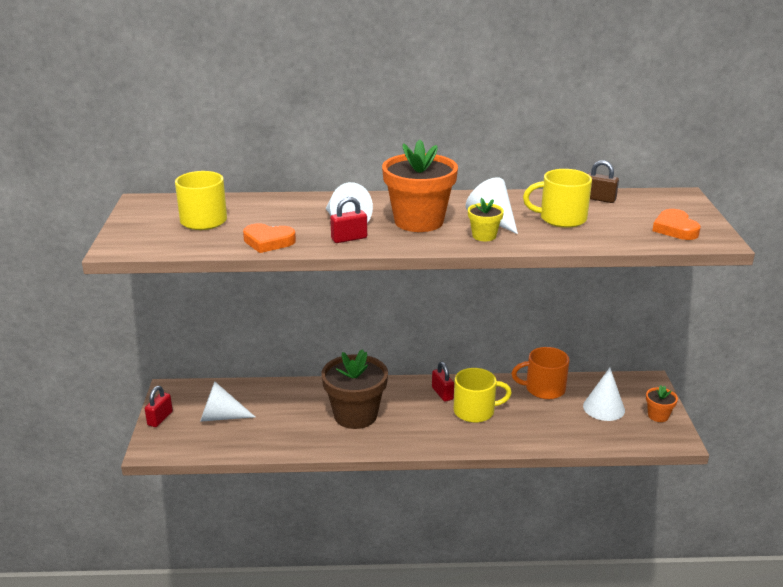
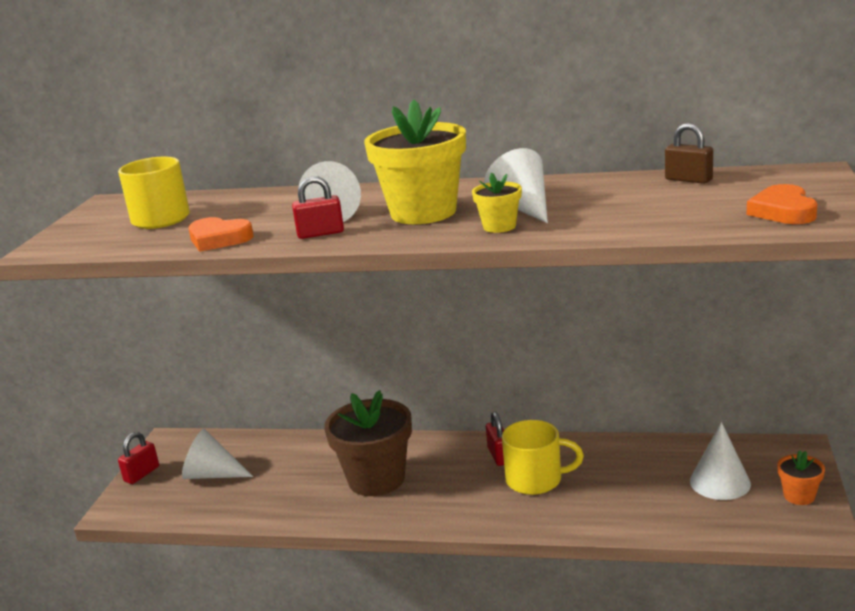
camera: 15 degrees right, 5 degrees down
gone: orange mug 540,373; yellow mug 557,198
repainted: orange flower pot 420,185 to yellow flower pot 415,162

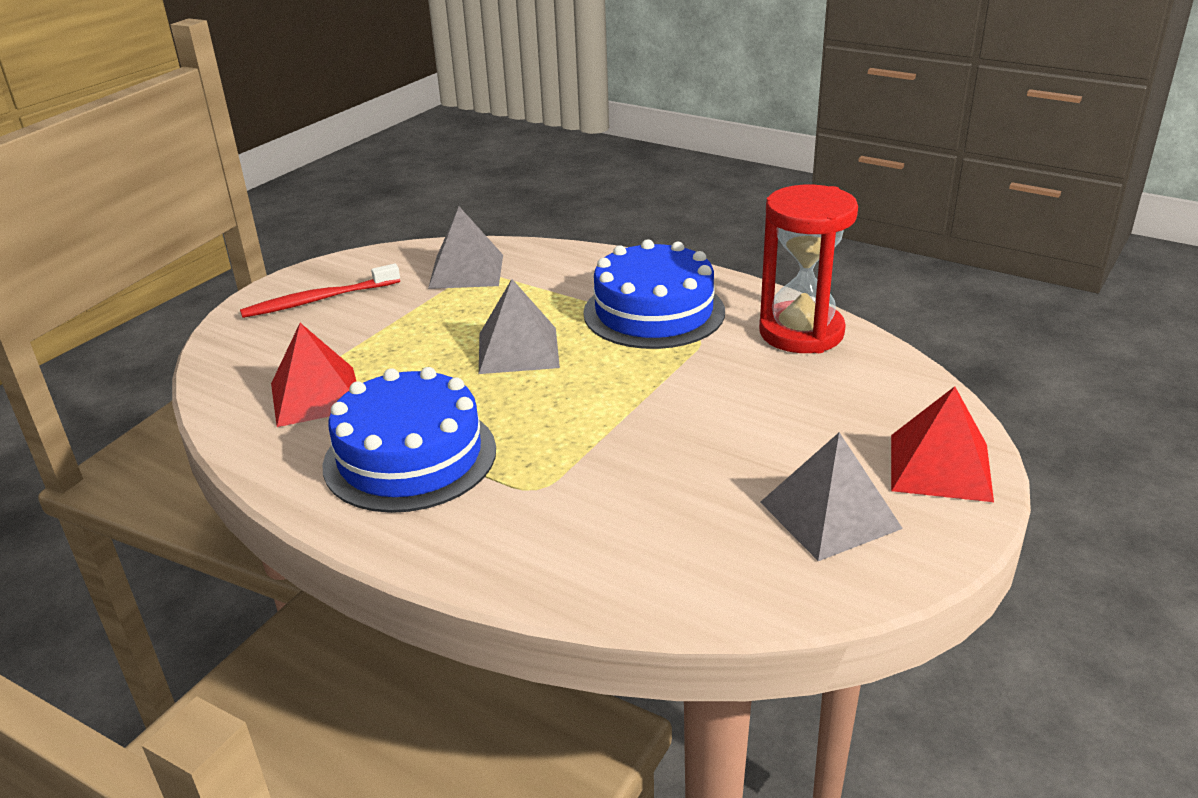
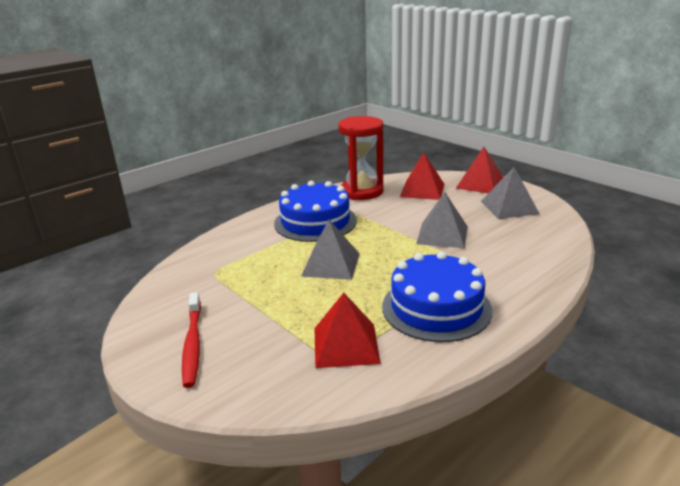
camera: 75 degrees left, 5 degrees down
new: red pyramid 422,176
shifted: grey pyramid 465,248 to 442,220

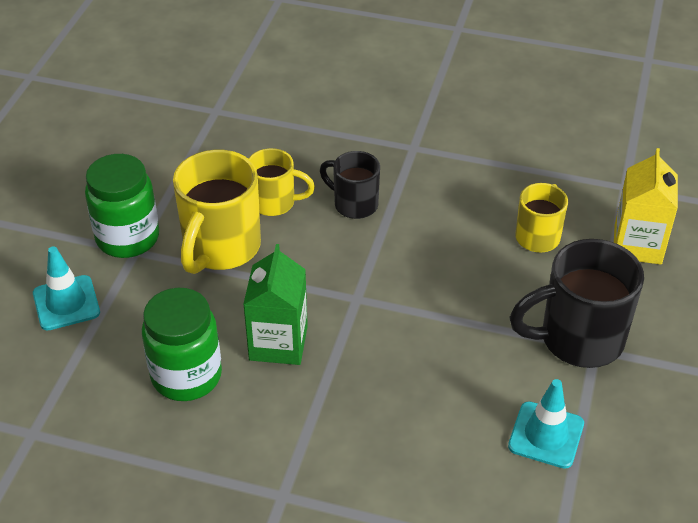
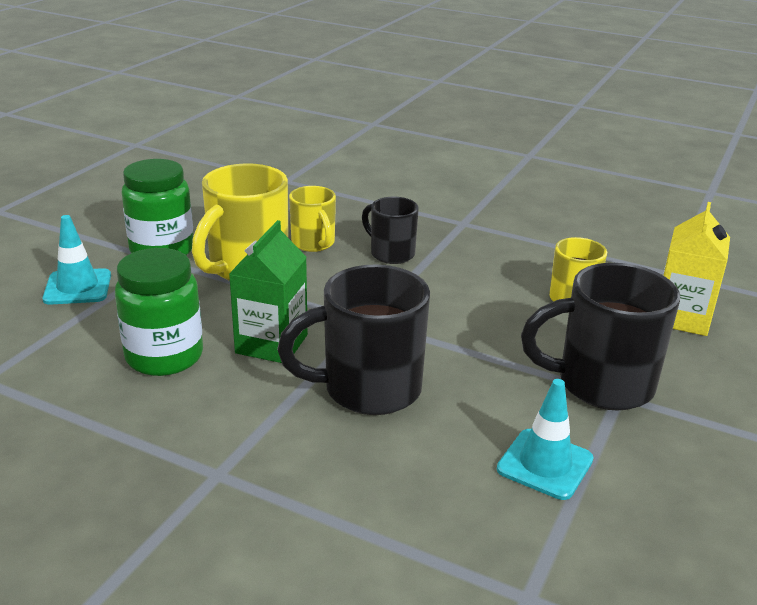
camera: 10 degrees right, 15 degrees down
new: black mug 353,339
rotated: yellow mug 282,182 = 312,219 45 degrees clockwise

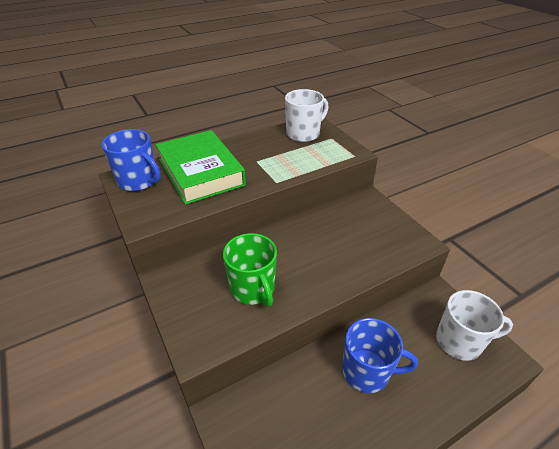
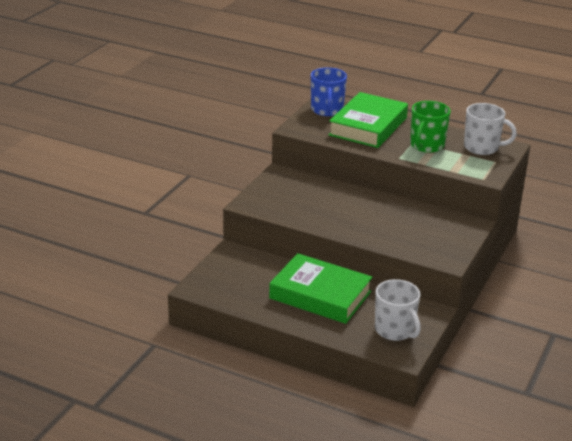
camera: 55 degrees right, 10 degrees down
shifted: green mug 250,270 to 430,127
swapped: blue mug 380,355 to green book 320,288

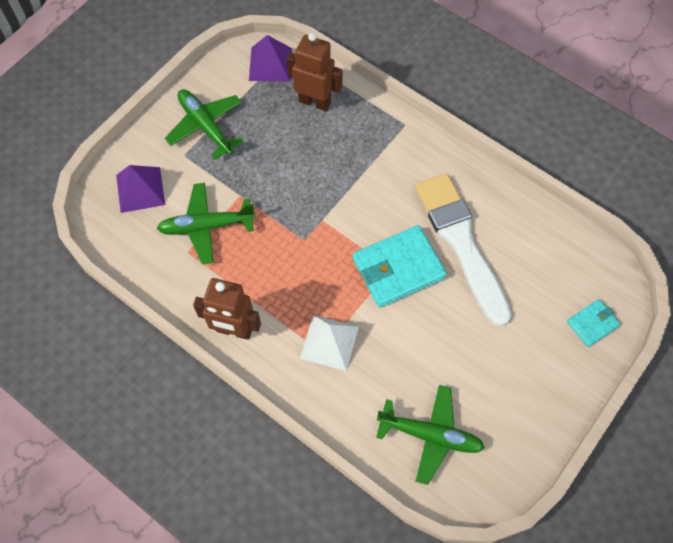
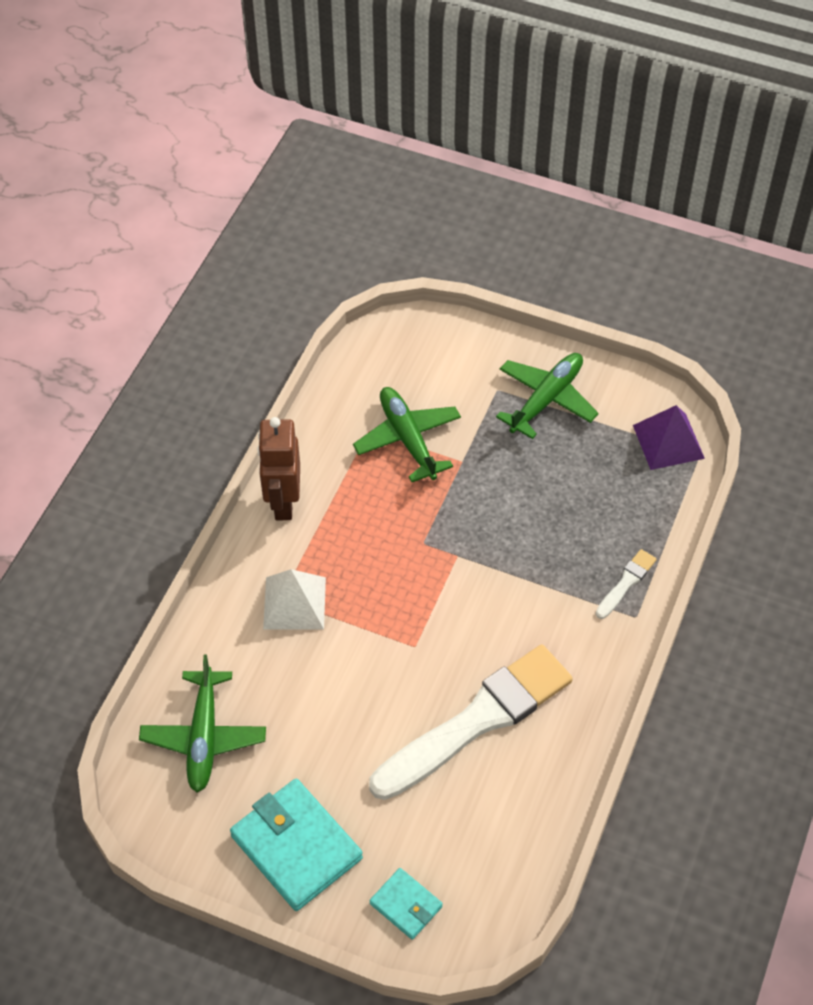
camera: 75 degrees right, 10 degrees down
gone: purple pyramid 140,189; brown robot 315,72
new: white brush 626,584
shifted: turquoise wallet 400,266 to 296,845

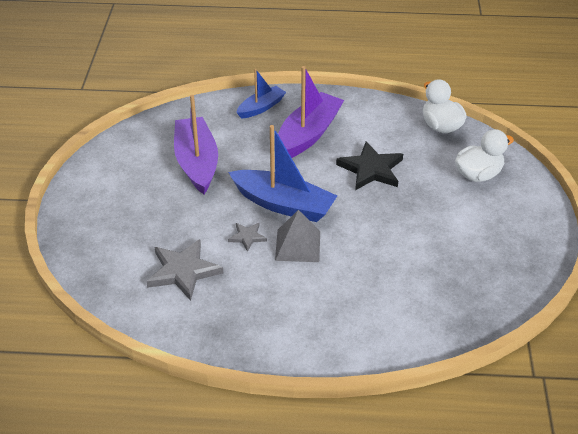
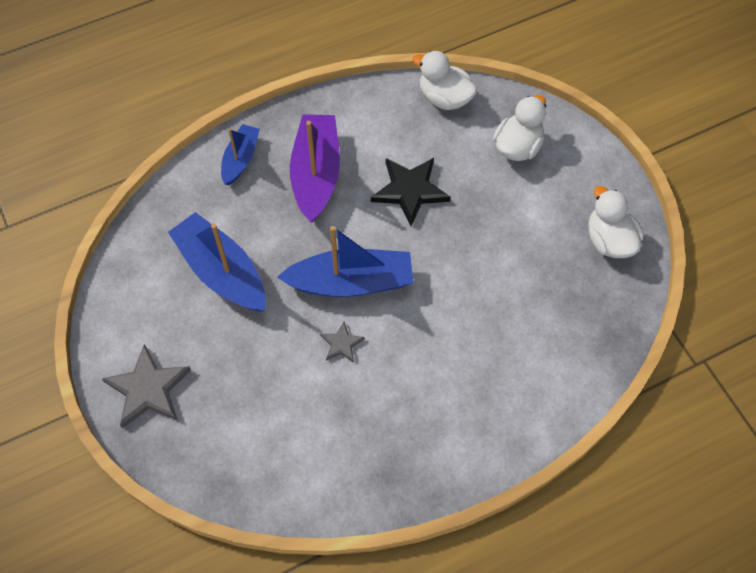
camera: 30 degrees left, 20 degrees up
gone: grey pyramid 297,236
new: white duck 615,222
shifted: grey star 184,270 to 146,386
repainted: purple boat 196,144 to blue boat 217,261

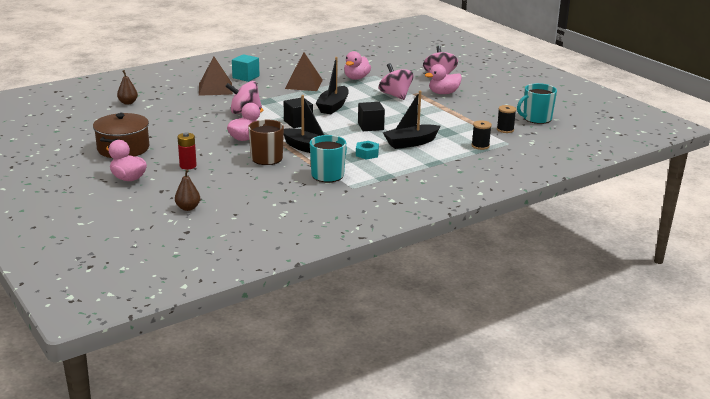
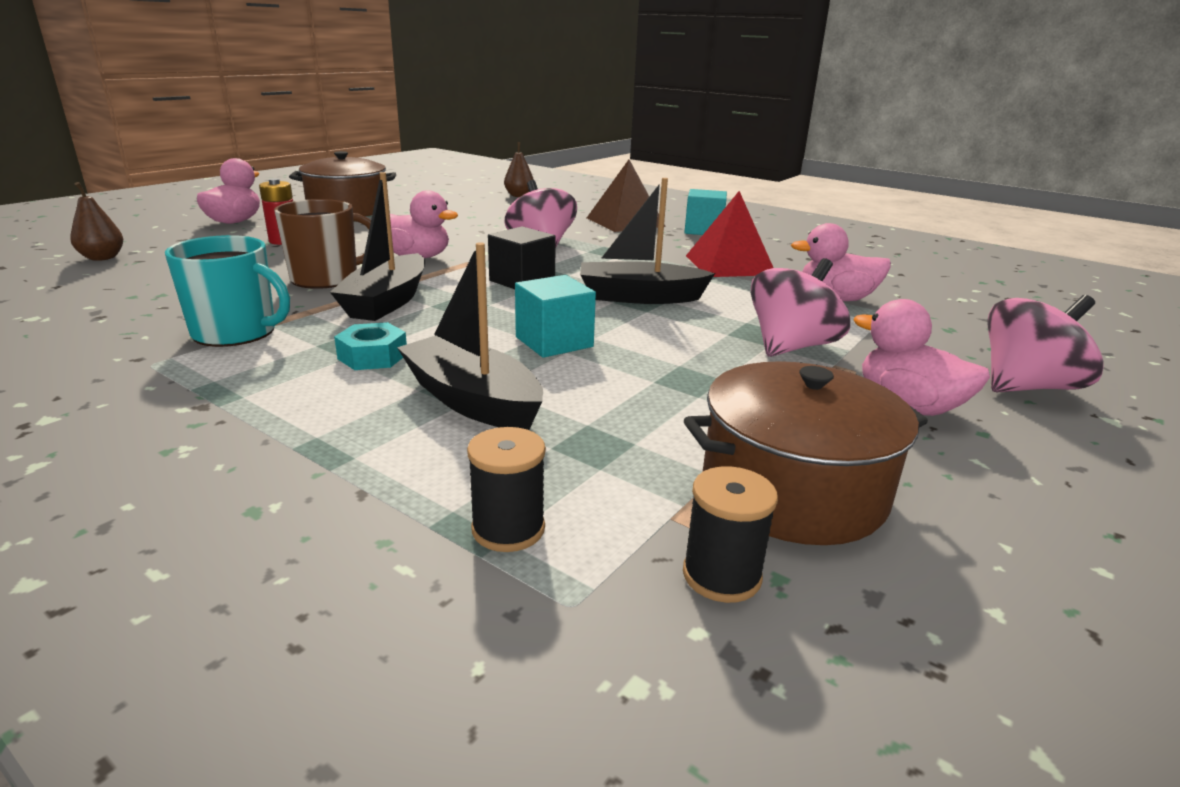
camera: 70 degrees right, 0 degrees up
gone: turquoise mug 537,103
new: brown pot 806,453
repainted: black cube 371,116 to turquoise cube 555,316; brown pyramid 304,71 to red pyramid 729,234

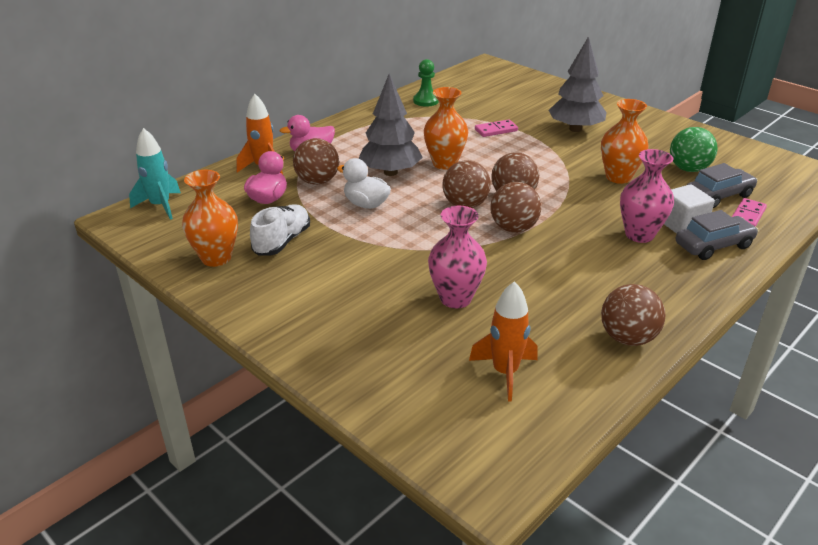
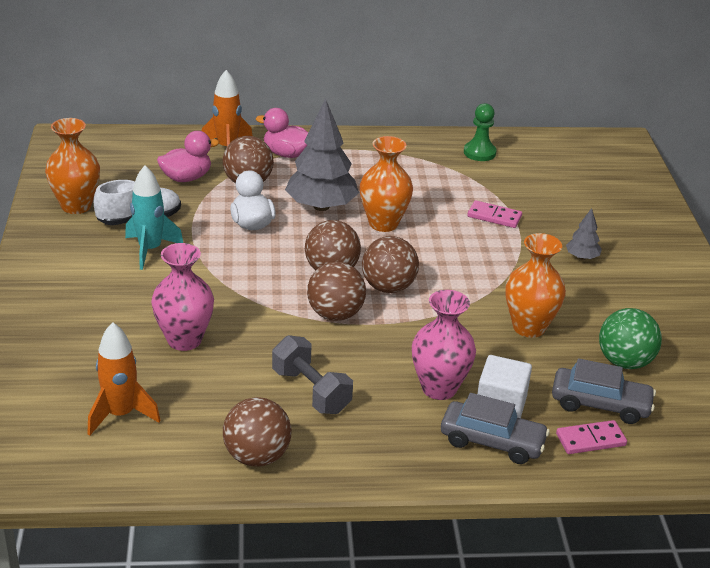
camera: 40 degrees right, 0 degrees up
new: grey dumbbell 312,374
shifted: turquoise rocket 155,174 to 154,217
scaled: grey tree 577,84 = 584,234 x0.47

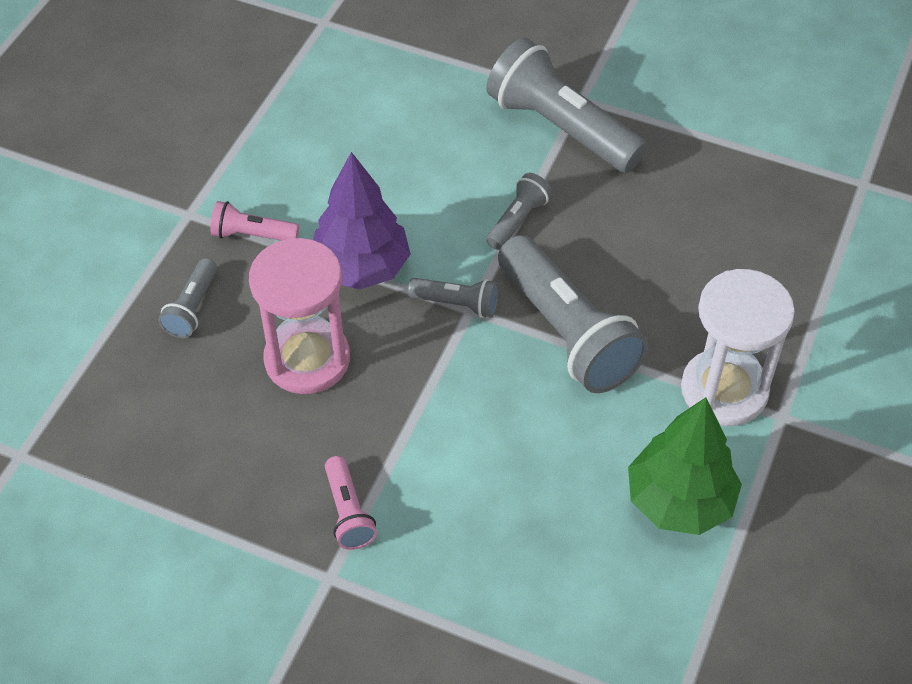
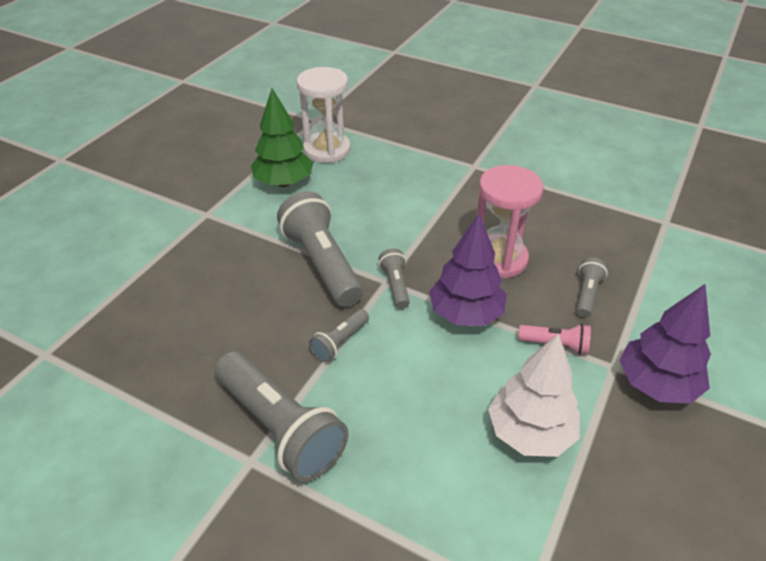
camera: 175 degrees left, 10 degrees down
gone: pink flashlight 351,503
new: white tree 534,395; purple tree 665,344
shifted: white hourglass 738,347 to 323,115
rotated: grey flashlight 453,298 = 394,278 60 degrees clockwise

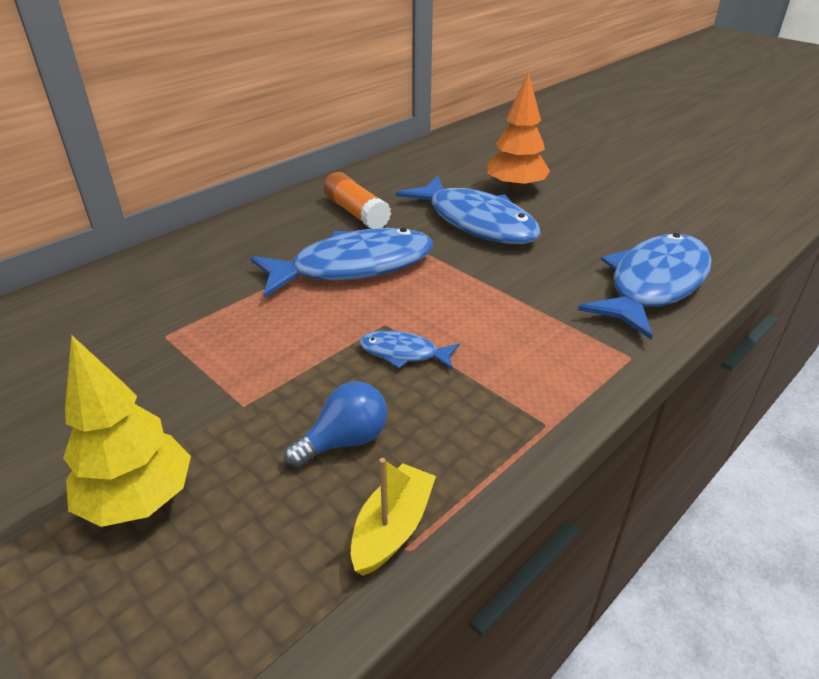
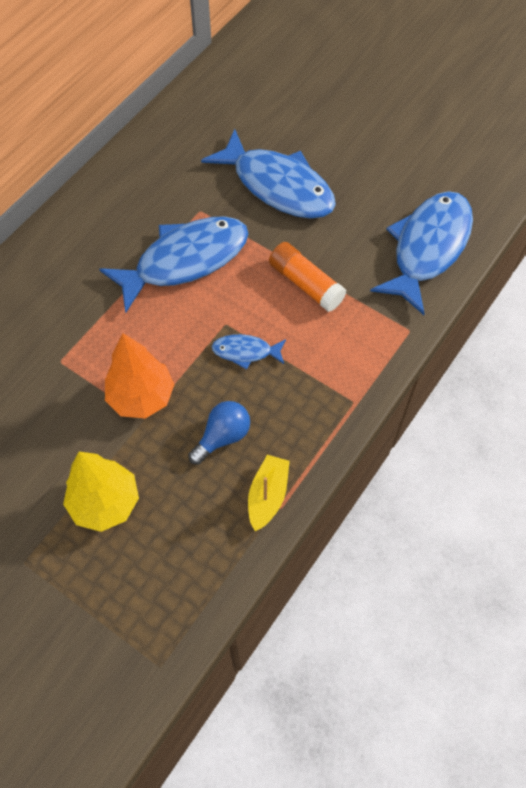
camera: 10 degrees left, 25 degrees up
shifted: orange tree 519,132 to 140,376; orange glue stick 357,200 to 308,277

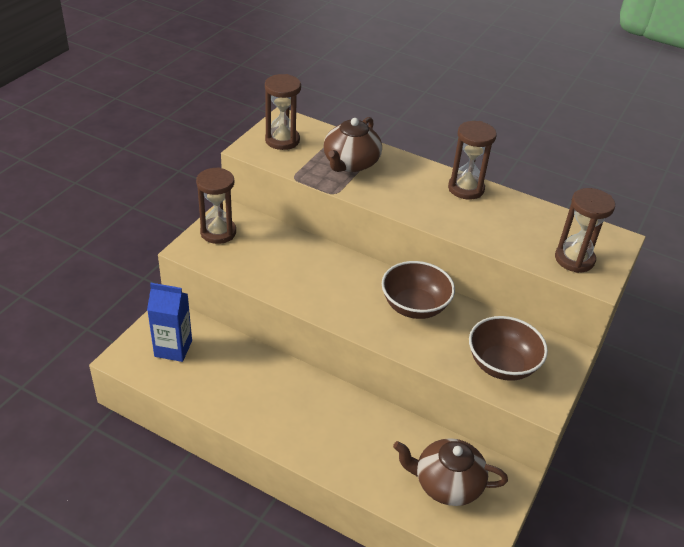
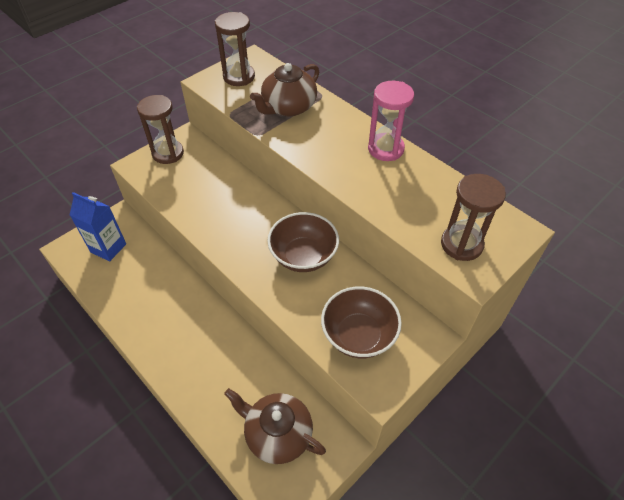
camera: 20 degrees right, 10 degrees up
repainted: brown hourglass 472,160 to pink hourglass 391,121

